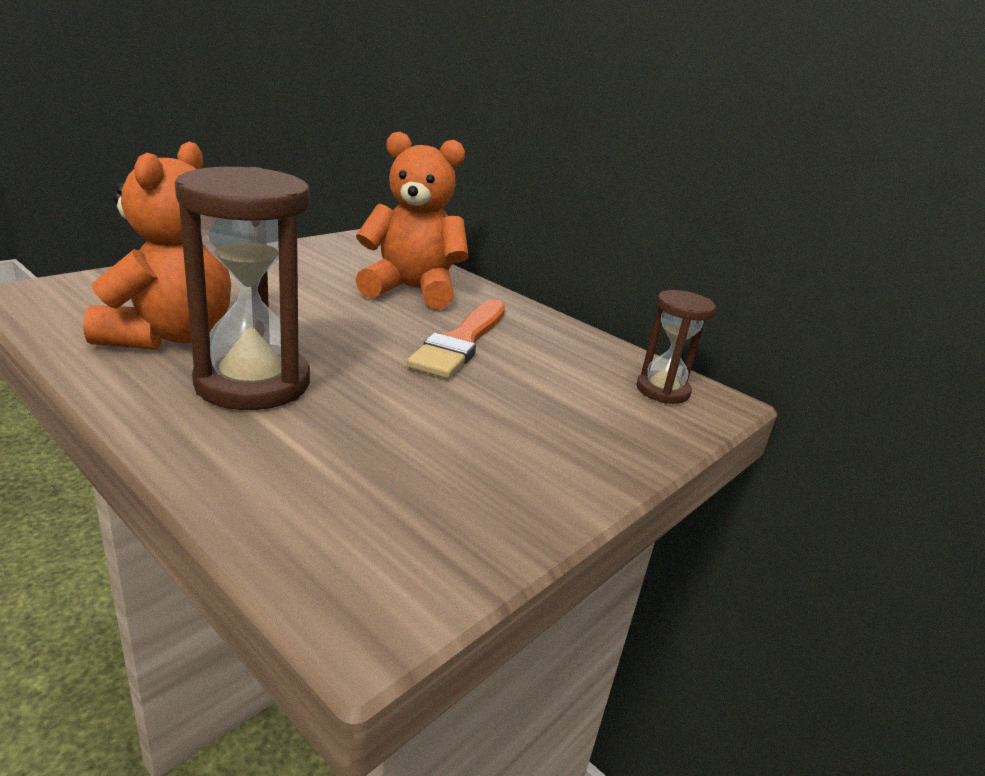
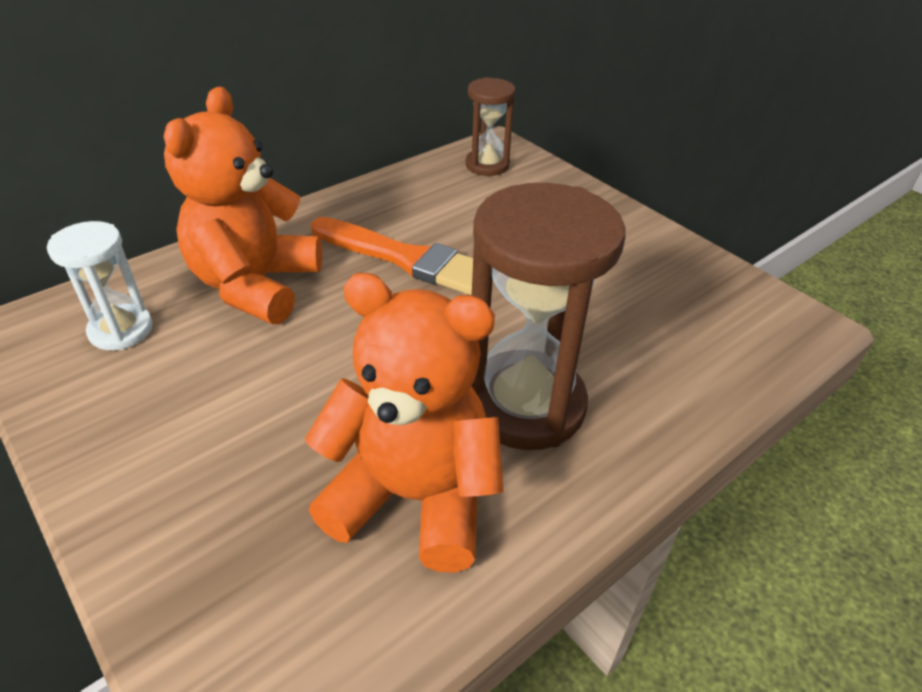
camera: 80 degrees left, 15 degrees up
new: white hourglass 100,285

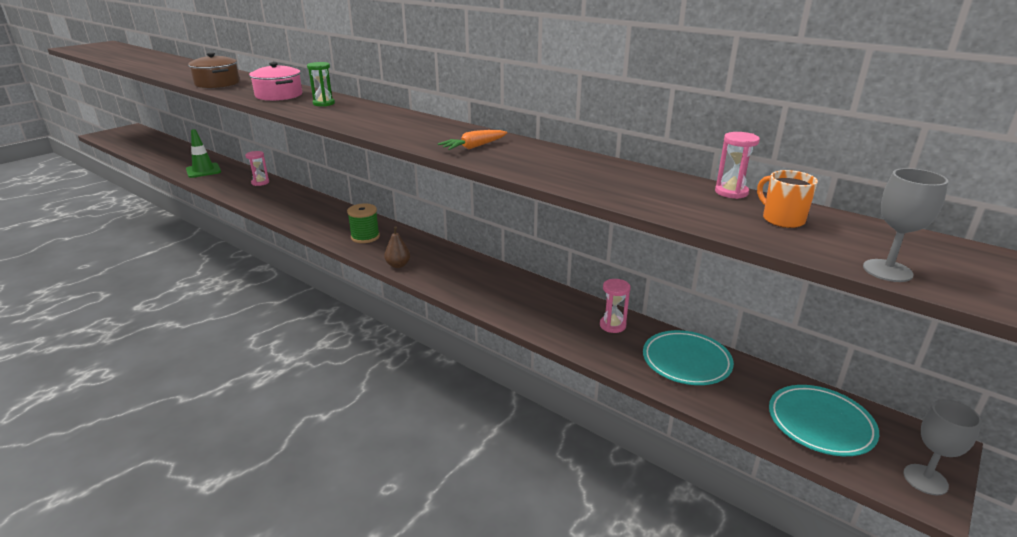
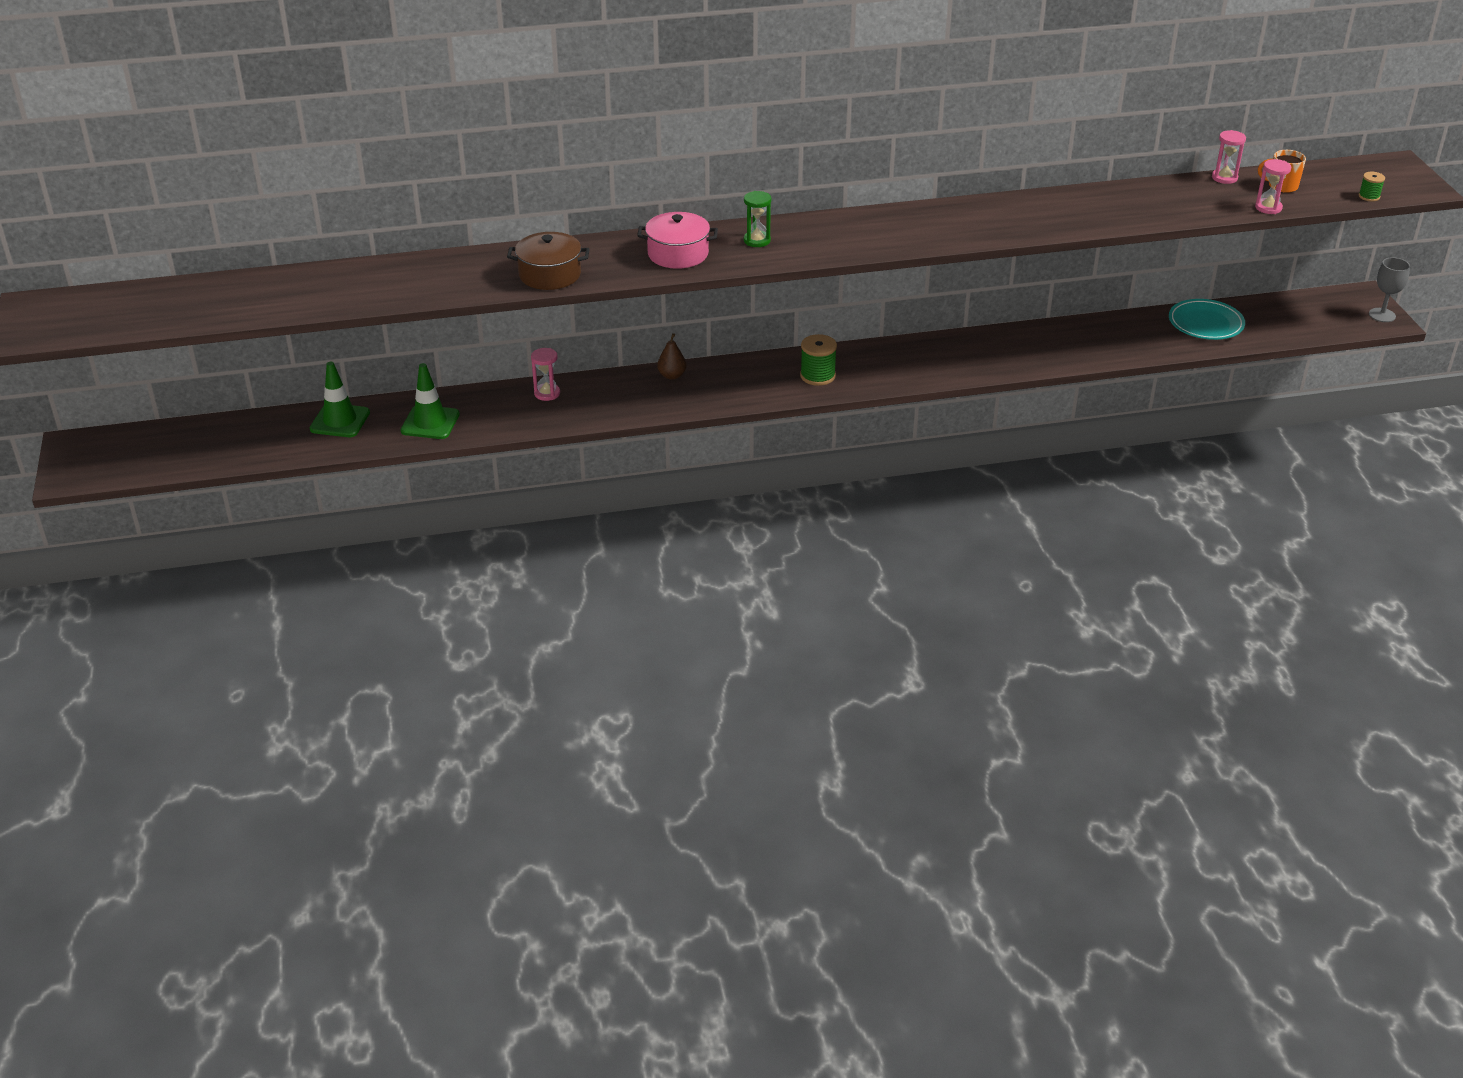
camera: 50 degrees left, 10 degrees up
gone: orange carrot 472,140; turquoise plate 824,420
new: green traffic cone 340,399
shifted: brown pear 397,247 to 671,356; pink hourglass 615,306 to 1273,186
swapped: grey goblet 905,225 to green spool 1372,186

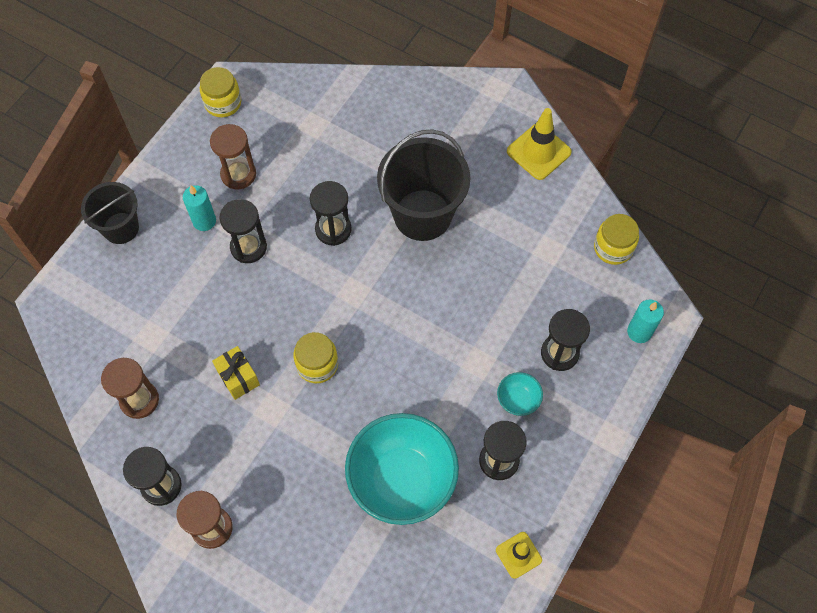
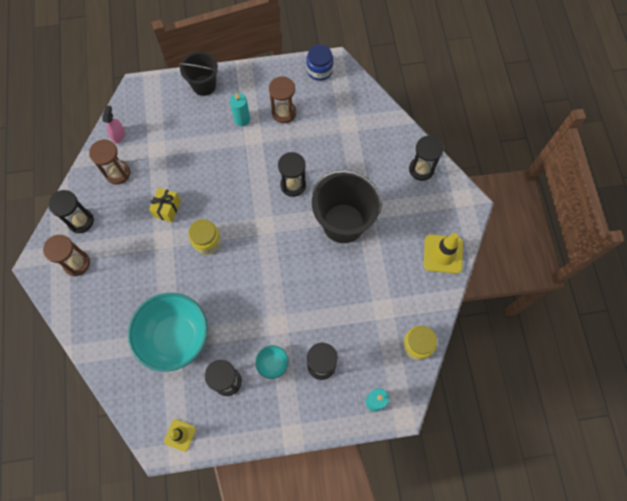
camera: 50 degrees right, 5 degrees up
new: pink spray bottle 113,124
shifted: black hourglass 243,231 to 426,158
repainted: yellow jar 220,92 to blue jar 320,63

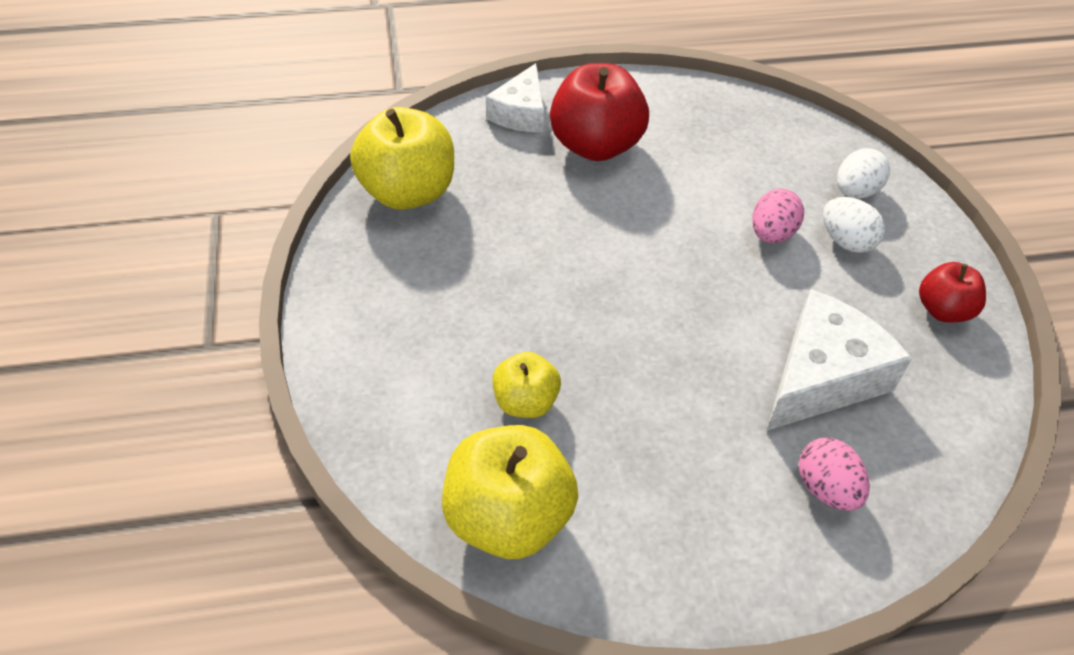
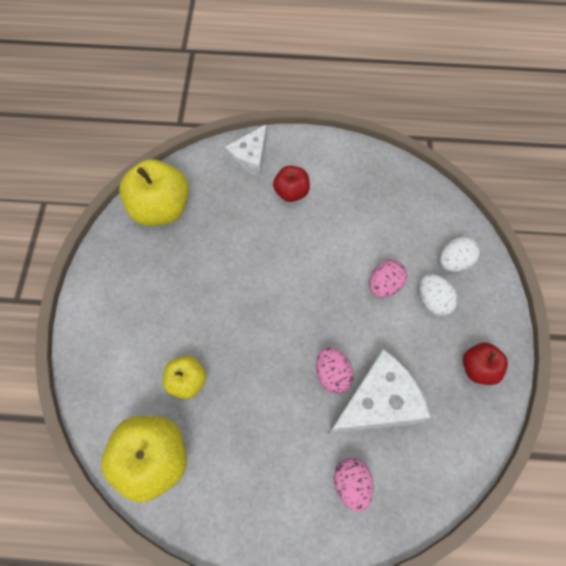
camera: 15 degrees right, 15 degrees up
new: pink egg 335,370
scaled: red apple 599,112 = 291,184 x0.56

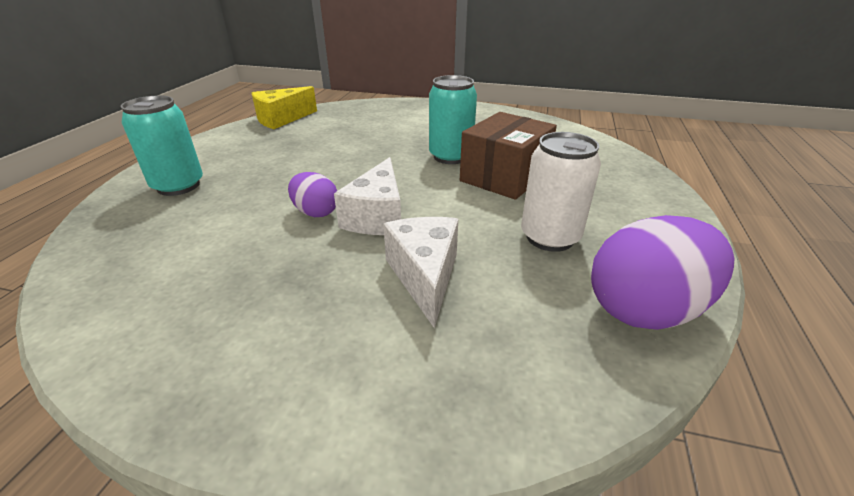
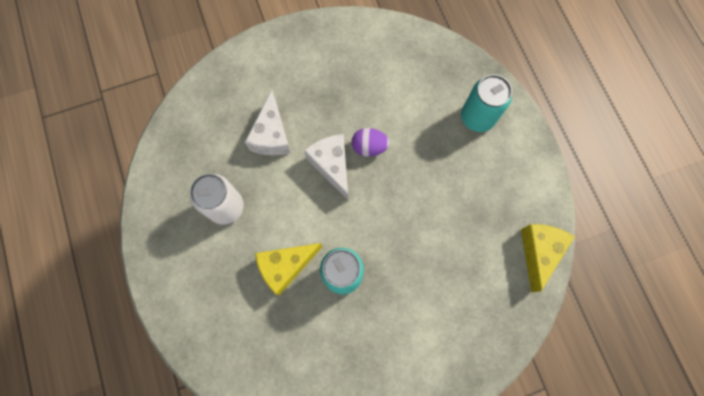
camera: 145 degrees right, 40 degrees up
gone: purple egg 662,272
swapped: brown box 508,156 to yellow cheese 288,269
rotated: white cheese 420,272 = 268,122 45 degrees clockwise

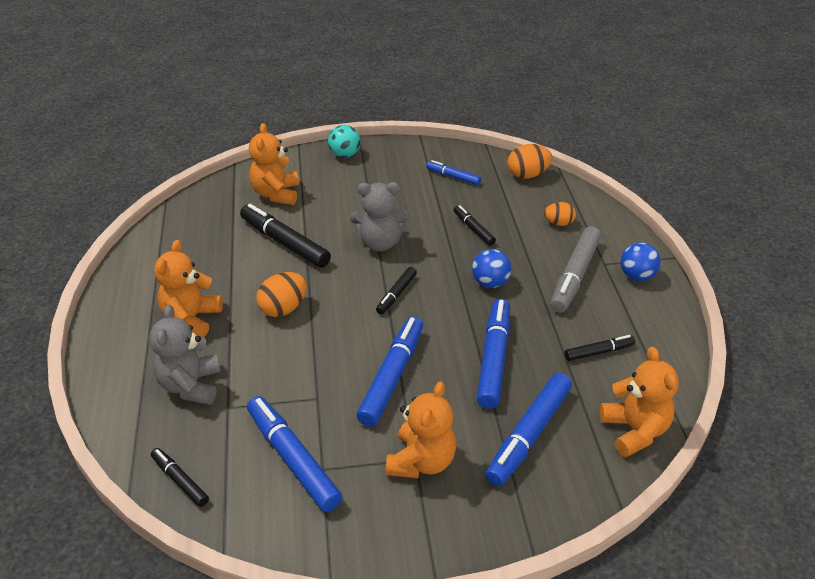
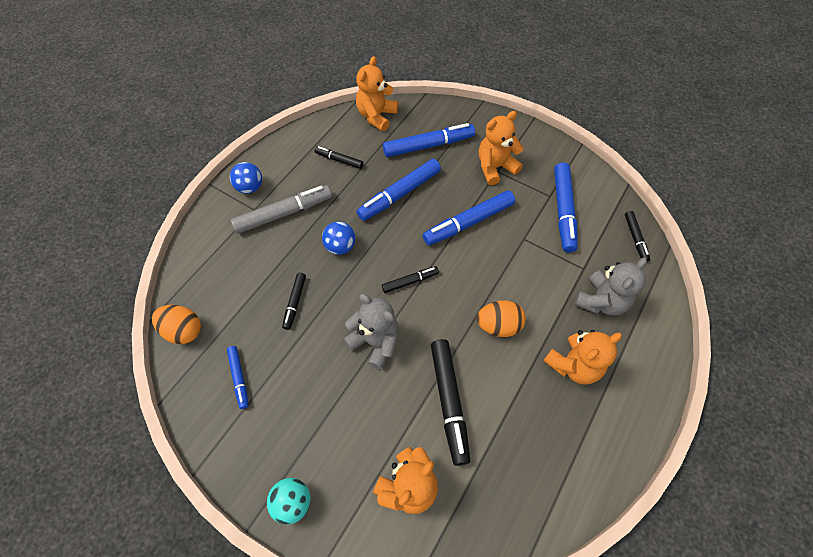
camera: 140 degrees left, 20 degrees up
gone: orange egg 560,214

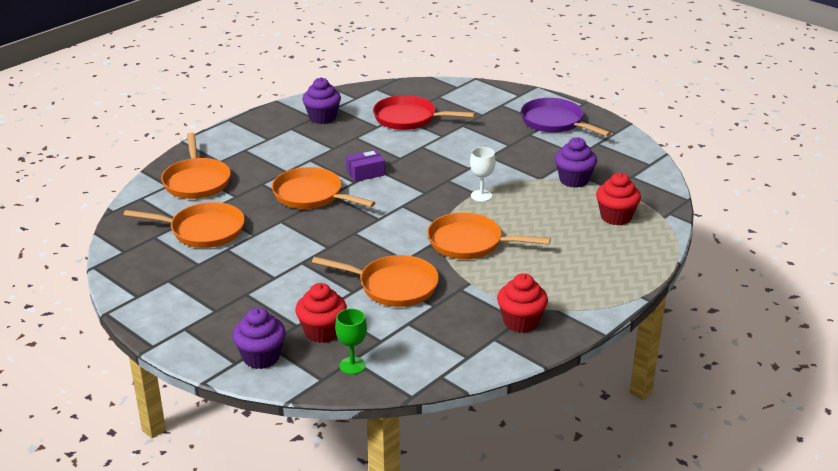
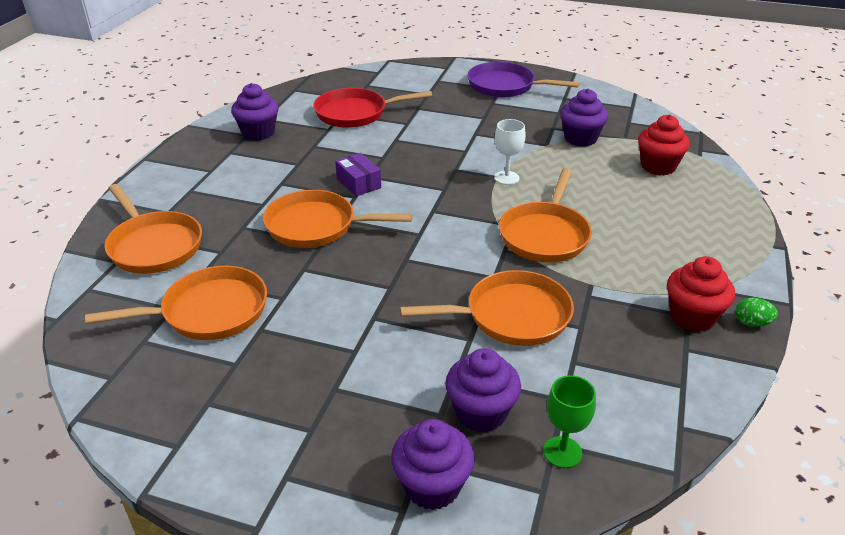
camera: 25 degrees left, 5 degrees up
new: green egg 757,312
repainted: red cupcake 321,313 to purple cupcake 483,390
rotated: purple box 365,166 = 358,175 75 degrees counterclockwise; orange pan 489,236 = 545,215 60 degrees counterclockwise

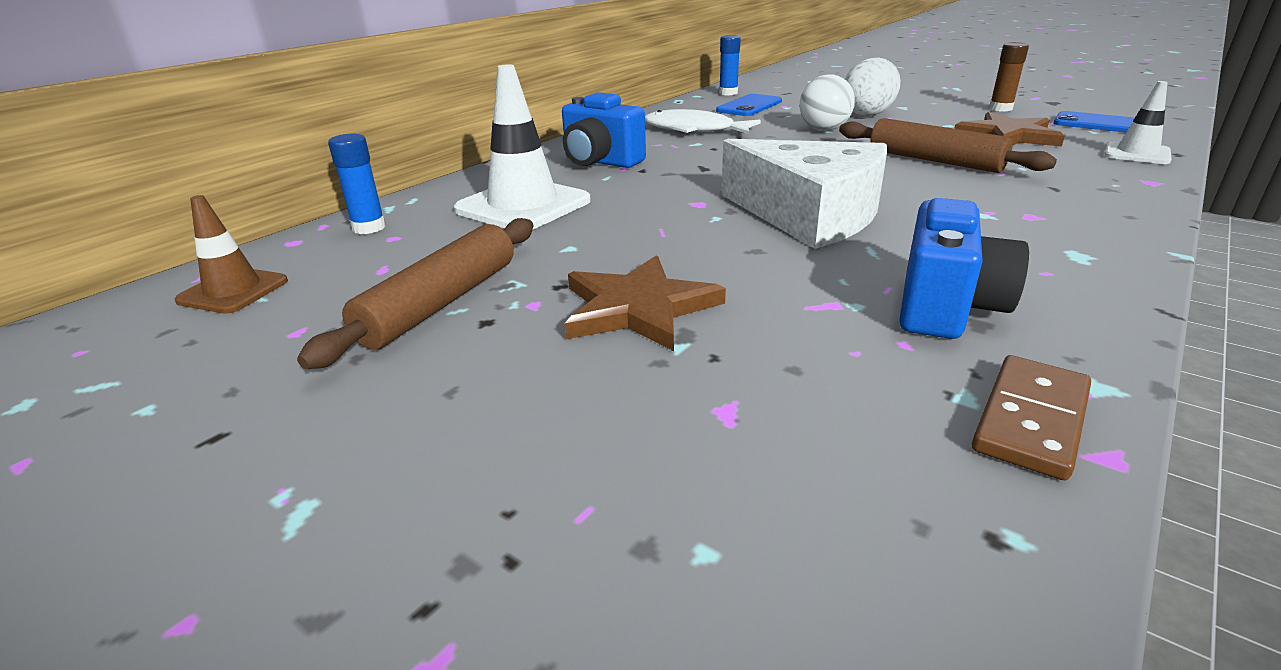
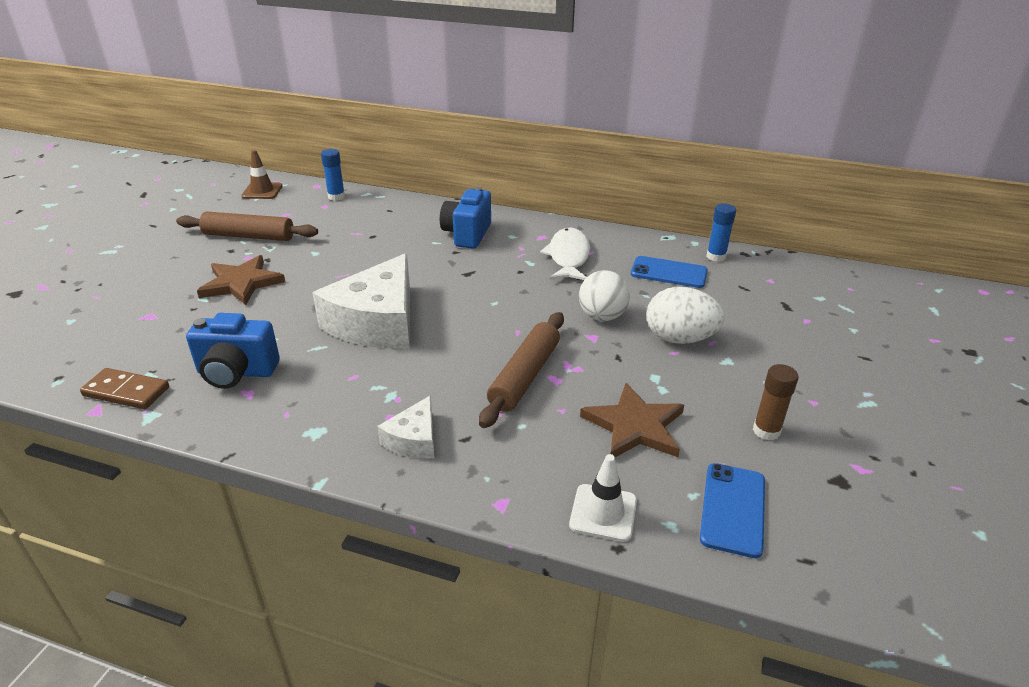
camera: 70 degrees right, 5 degrees up
gone: white traffic cone 522,146
new: white cheese 405,427

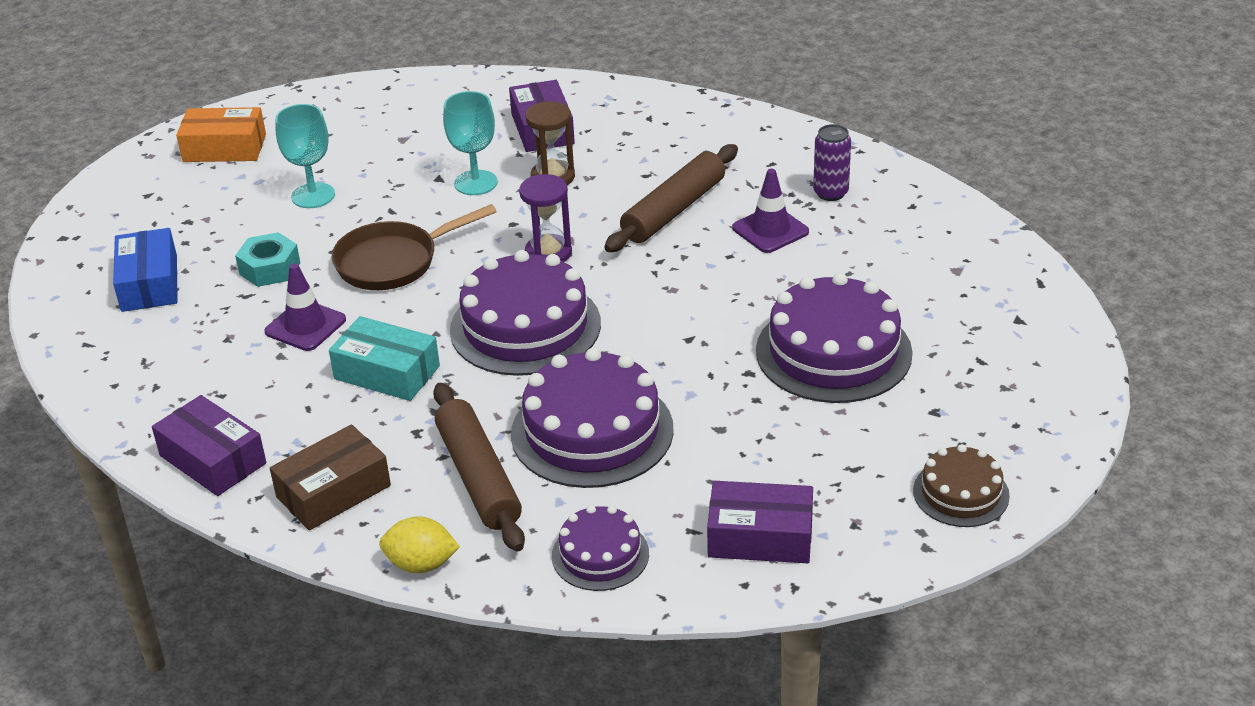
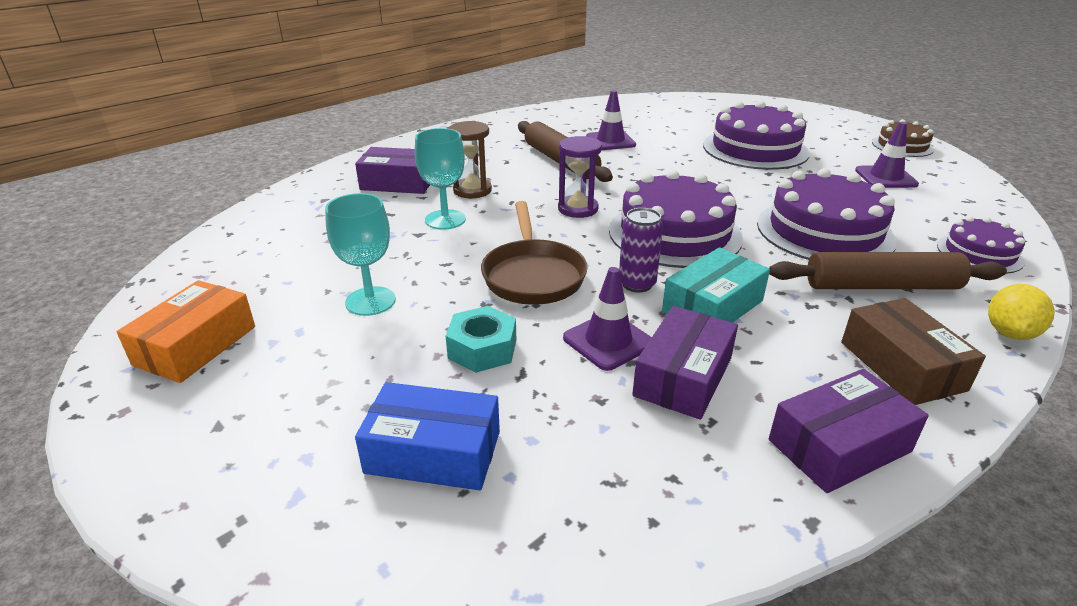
camera: 70 degrees left, 5 degrees down
new: purple traffic cone 887,155
shifted: purple can 832,162 to 641,250; purple box 760,522 to 685,363

